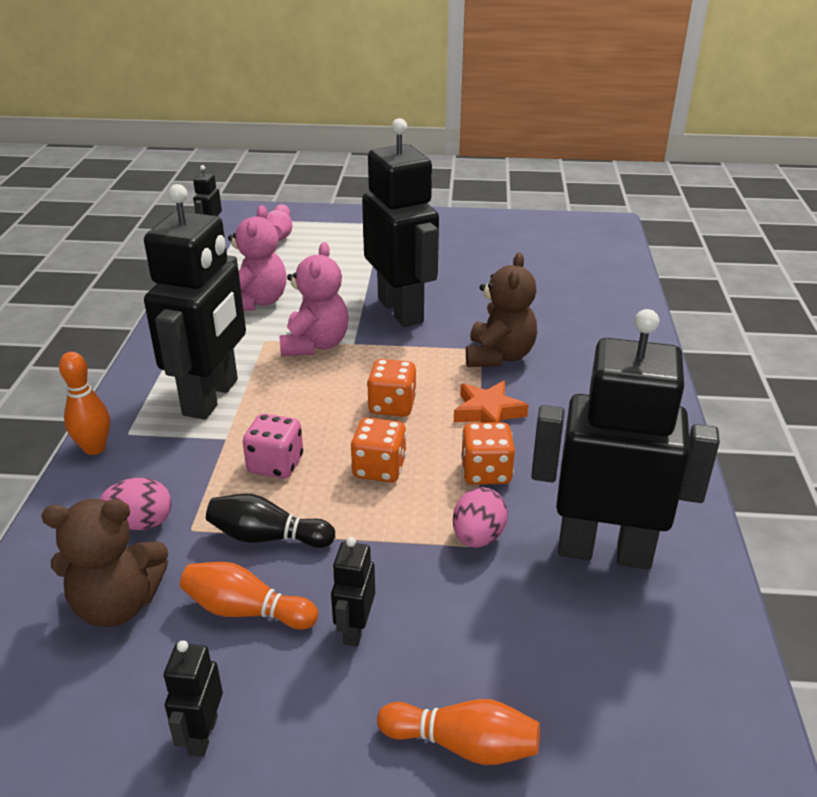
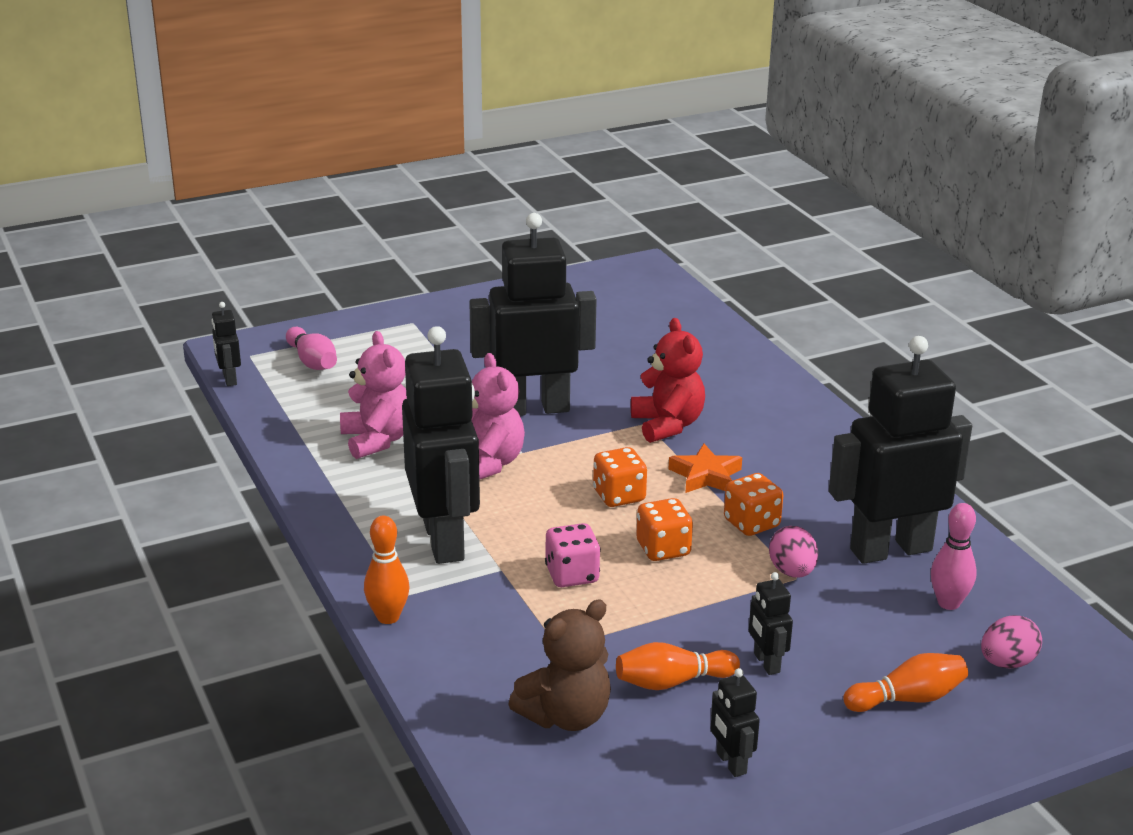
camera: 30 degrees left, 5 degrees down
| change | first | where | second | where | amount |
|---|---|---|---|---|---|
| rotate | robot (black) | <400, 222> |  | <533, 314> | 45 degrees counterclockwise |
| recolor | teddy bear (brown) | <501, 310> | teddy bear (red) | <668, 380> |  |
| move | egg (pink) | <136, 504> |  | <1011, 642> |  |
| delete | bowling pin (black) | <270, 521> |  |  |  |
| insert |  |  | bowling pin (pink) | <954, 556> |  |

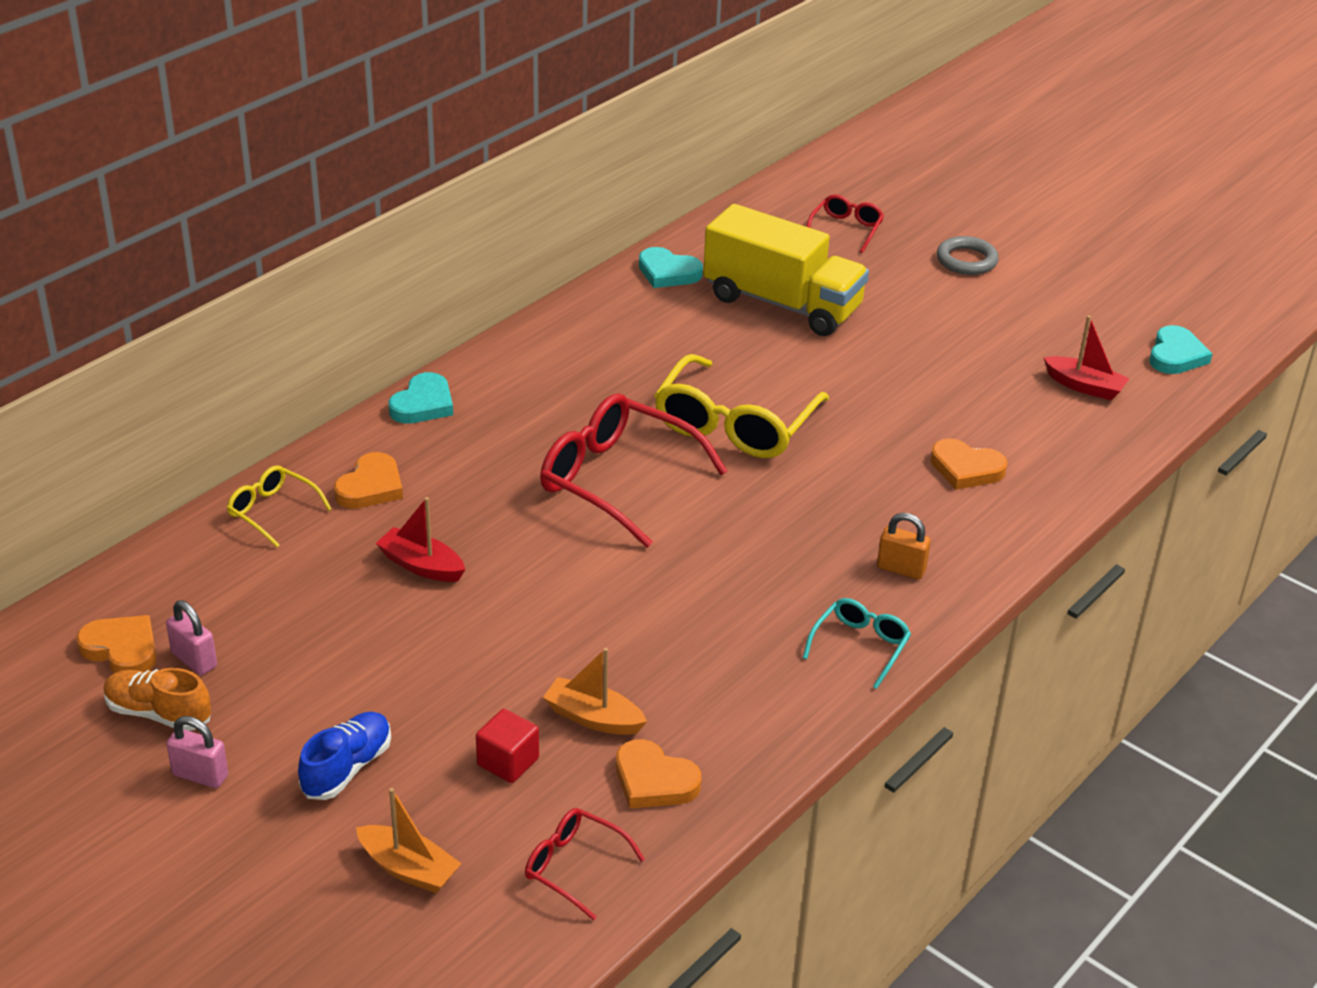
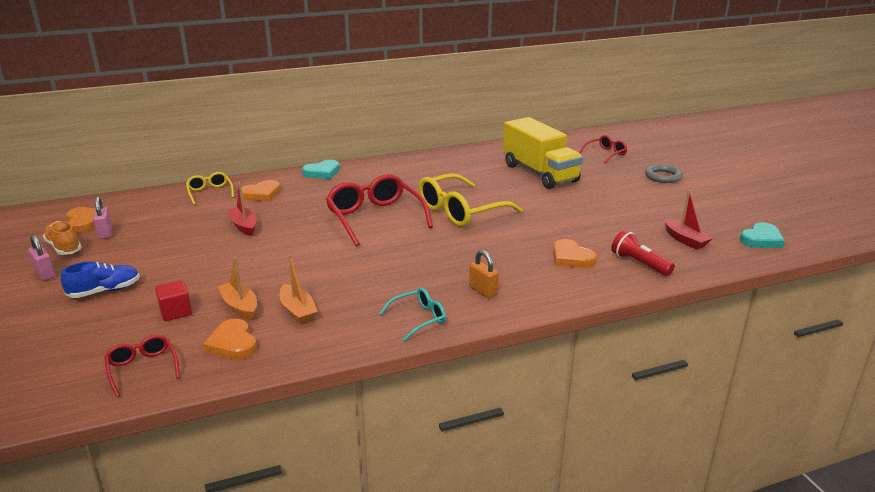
camera: 30 degrees right, 10 degrees down
| change | first | where | second | where | amount |
|---|---|---|---|---|---|
| delete | heart (turquoise) | <671, 267> |  |  |  |
| move | boat (orange) | <409, 840> |  | <299, 289> |  |
| insert |  |  | flashlight (red) | <643, 253> |  |

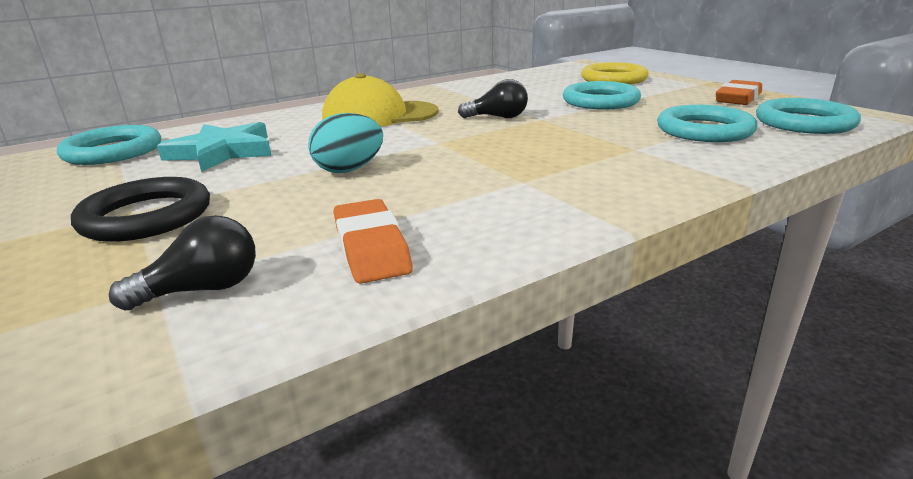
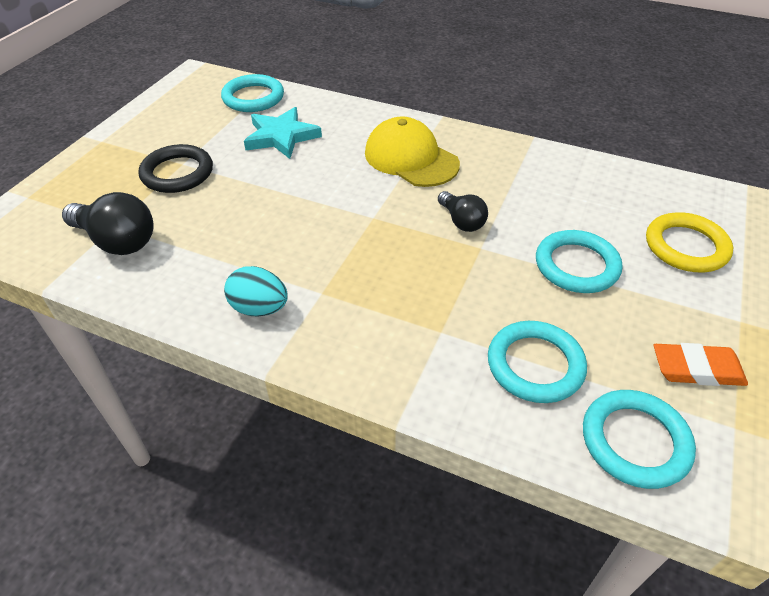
camera: 55 degrees right, 20 degrees up
| change | first | where | second | where | amount |
|---|---|---|---|---|---|
| move | egg (turquoise) | <345, 143> |  | <256, 291> |  |
| delete | eraser (orange) | <373, 241> |  |  |  |
| resize | light bulb (black) | <182, 262> |  | <107, 223> | x1.61 |

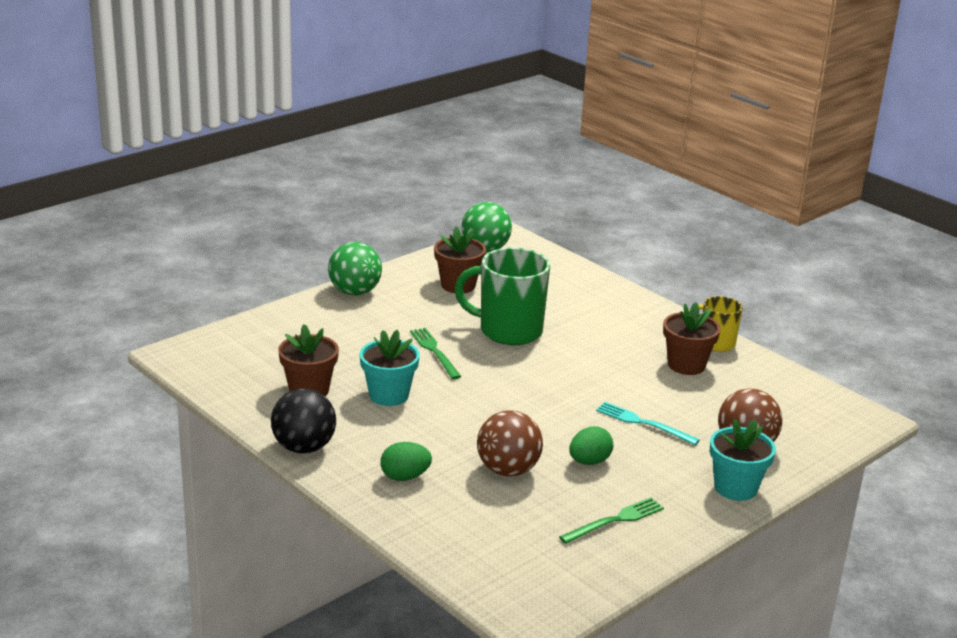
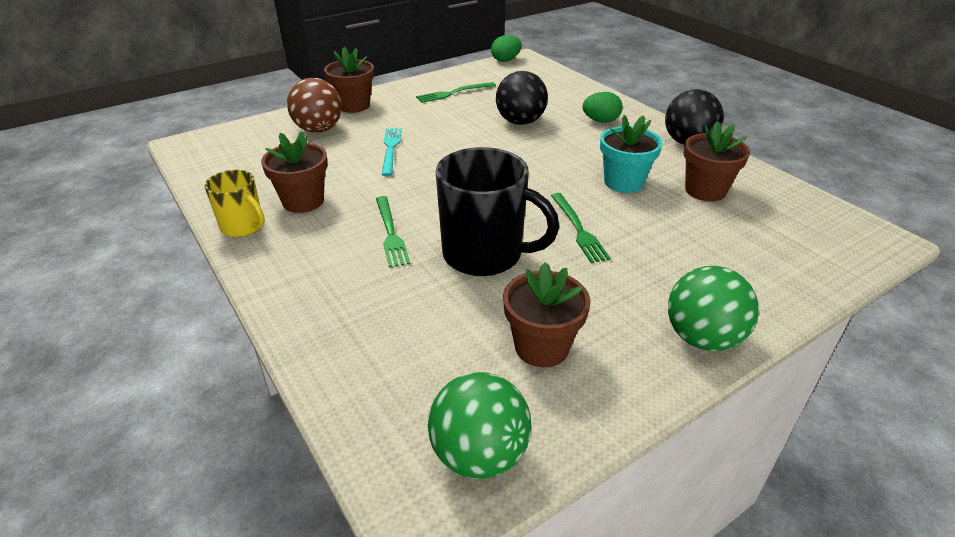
camera: 170 degrees left, 10 degrees up
| change | first | where | second | where | amount |
|---|---|---|---|---|---|
| recolor | mug (green) | <502, 296> | mug (black) | <498, 211> |  |
| rotate | fork (turquoise) | <648, 423> |  | <392, 152> | 135 degrees counterclockwise |
| recolor | ball (brown) | <510, 443> | ball (black) | <522, 98> |  |
| recolor | flower pot (turquoise) | <743, 460> | flower pot (brown) | <349, 80> |  |
| move | egg (green) | <591, 445> |  | <506, 48> |  |
| insert |  |  | fork (green) | <393, 232> |  |

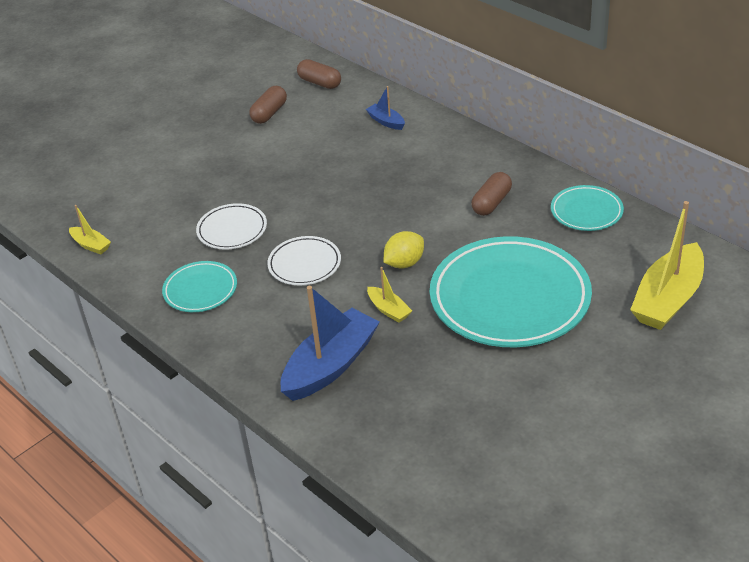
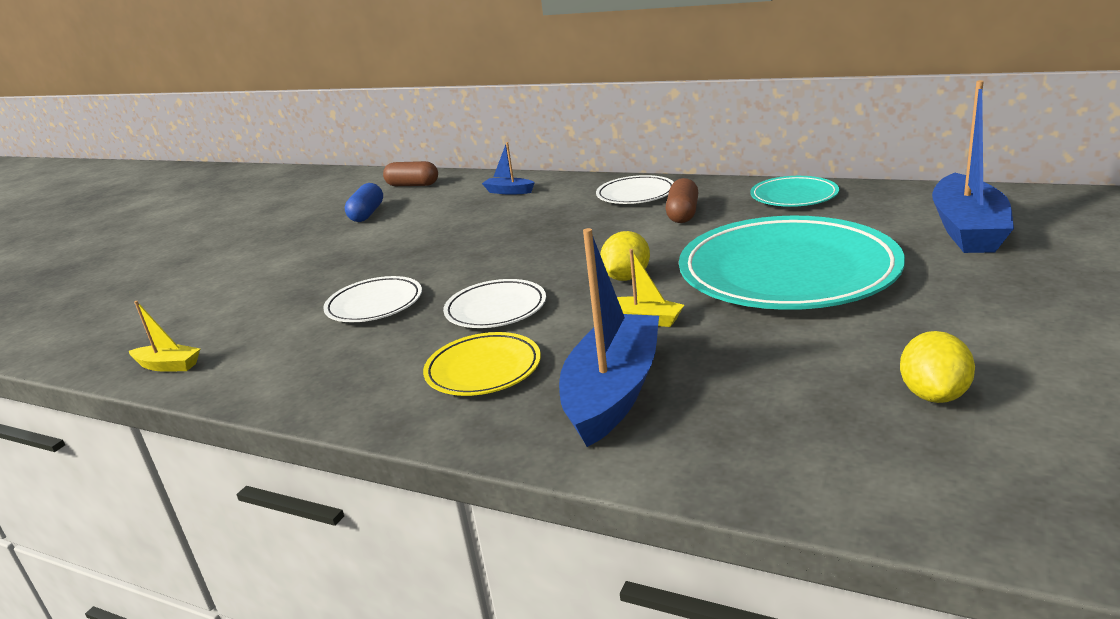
camera: 20 degrees left, 15 degrees down
| change | first | where | second | where | amount |
|---|---|---|---|---|---|
| recolor | capsule (brown) | <268, 105> | capsule (blue) | <364, 202> |  |
| recolor | boat (yellow) | <667, 265> | boat (blue) | <973, 166> |  |
| delete | plate (turquoise) | <199, 286> |  |  |  |
| insert |  |  | plate (white) | <635, 189> |  |
| insert |  |  | lemon (yellow) | <937, 367> |  |
| insert |  |  | plate (yellow) | <482, 364> |  |

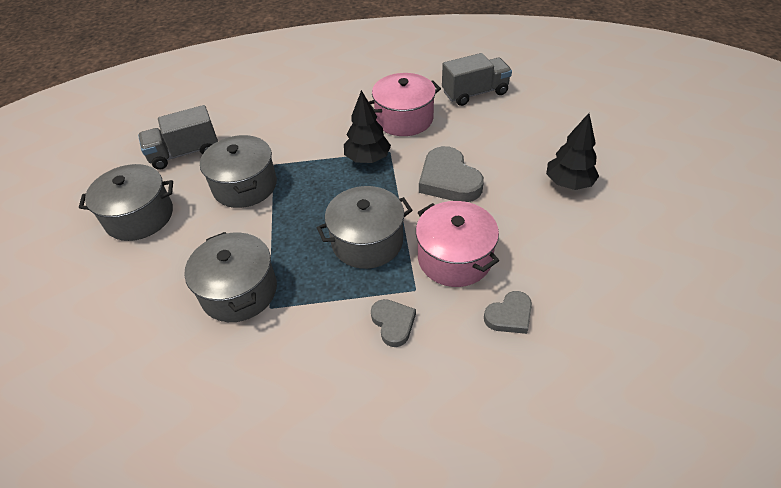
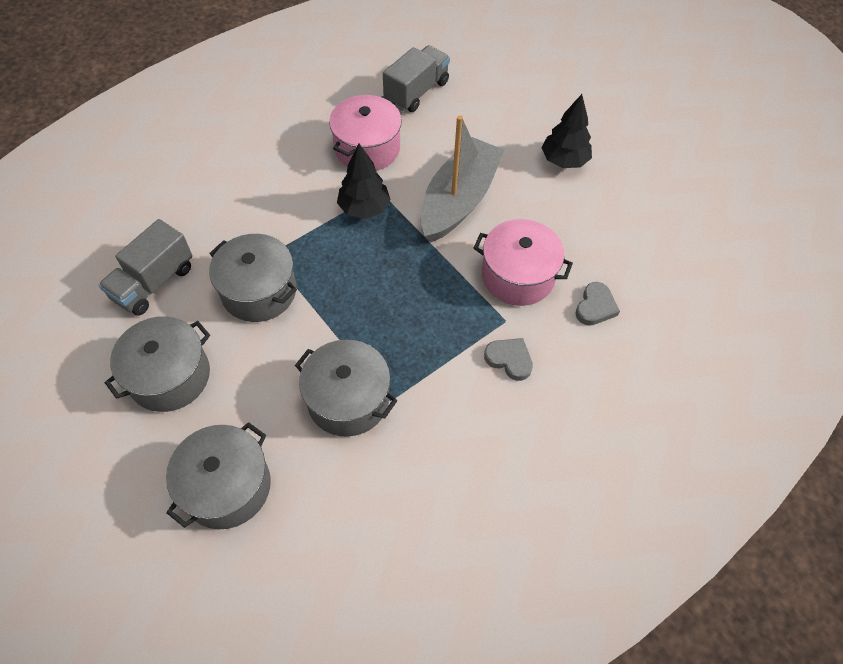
camera: 35 degrees left, 10 degrees up
| change | first | where | second | where | amount |
|---|---|---|---|---|---|
| replace | heart (grey) | <451, 174> | boat (grey) | <462, 178> |  |
| move | pot (grey) | <365, 227> |  | <218, 475> |  |

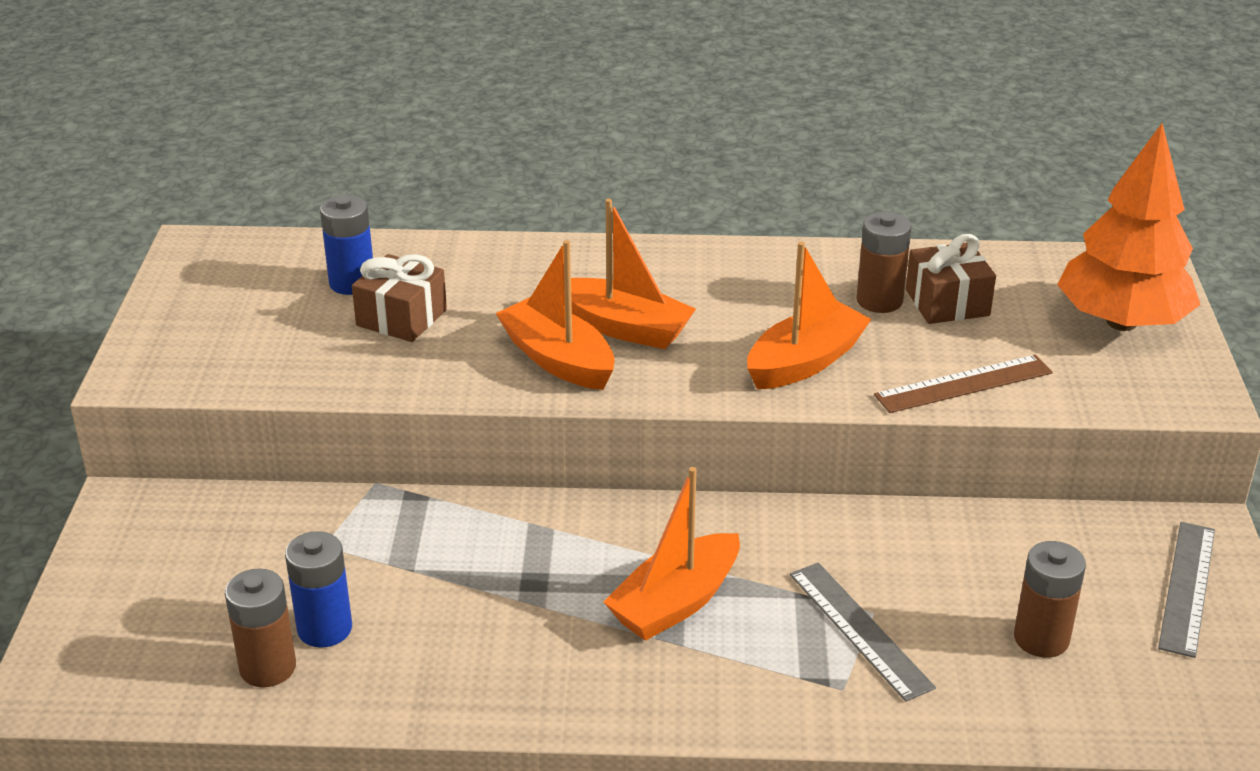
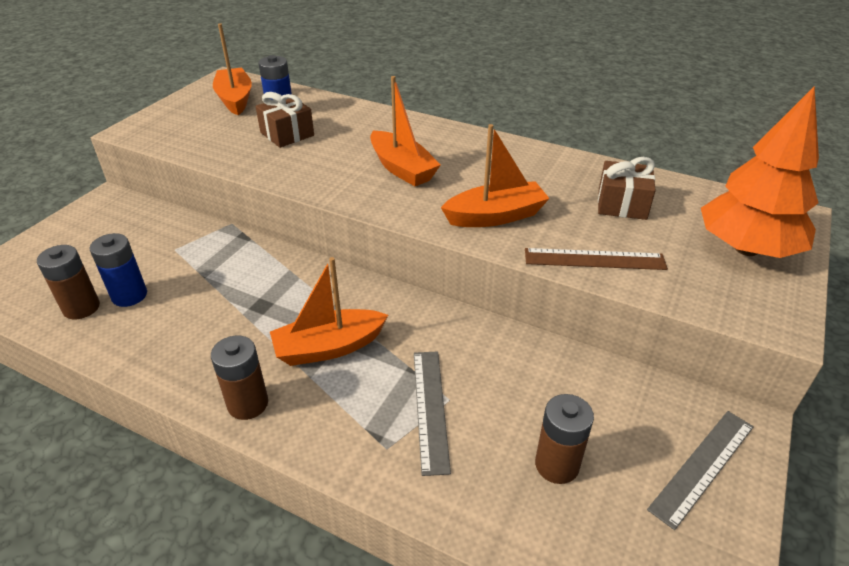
camera: 25 degrees right, 5 degrees up
| change | first | where | second | where | amount |
|---|---|---|---|---|---|
| move | battery (brown) | <884, 262> |  | <239, 378> |  |
| move | boat (orange) | <555, 315> |  | <232, 69> |  |

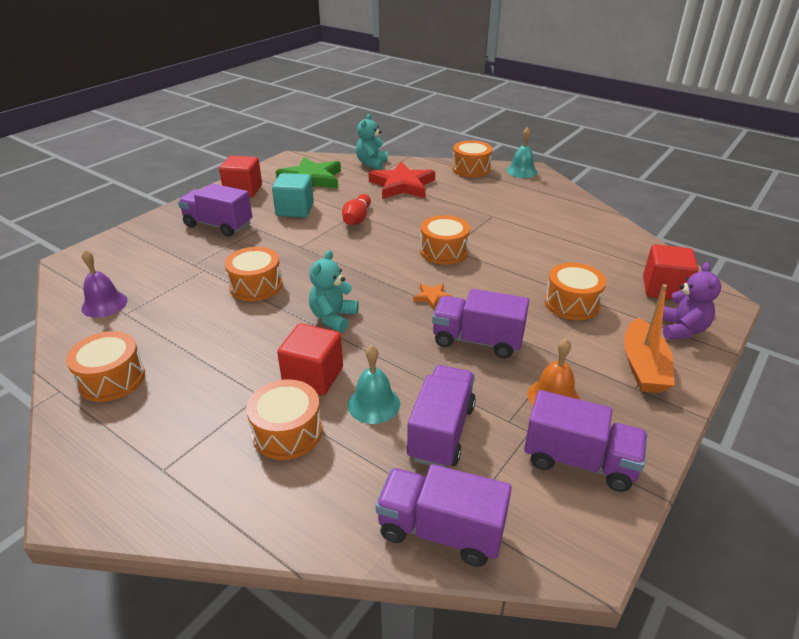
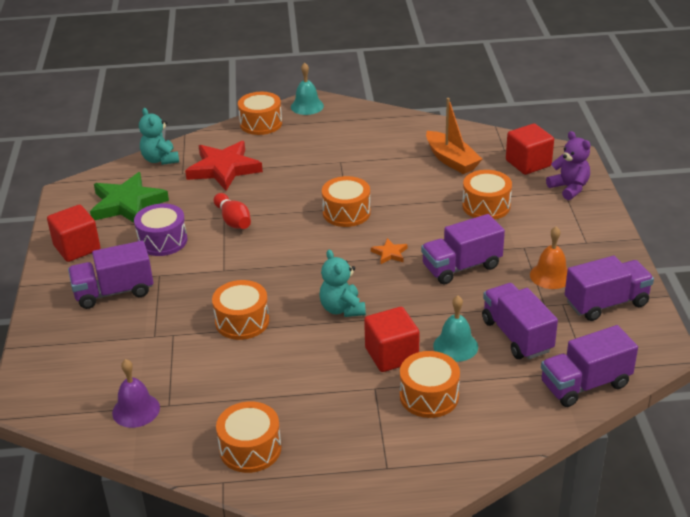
camera: 40 degrees left, 0 degrees up
| change | first | where | second | where | amount |
|---|---|---|---|---|---|
| replace | cube (turquoise) | <293, 195> | drum (purple) | <161, 229> |  |
| move | boat (orange) | <649, 338> |  | <454, 136> |  |

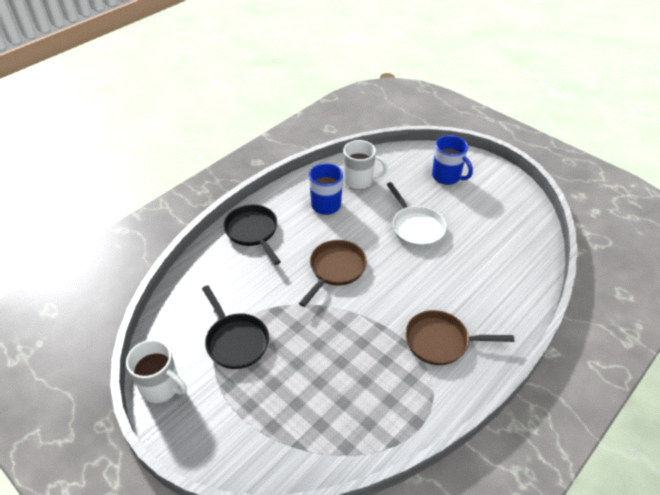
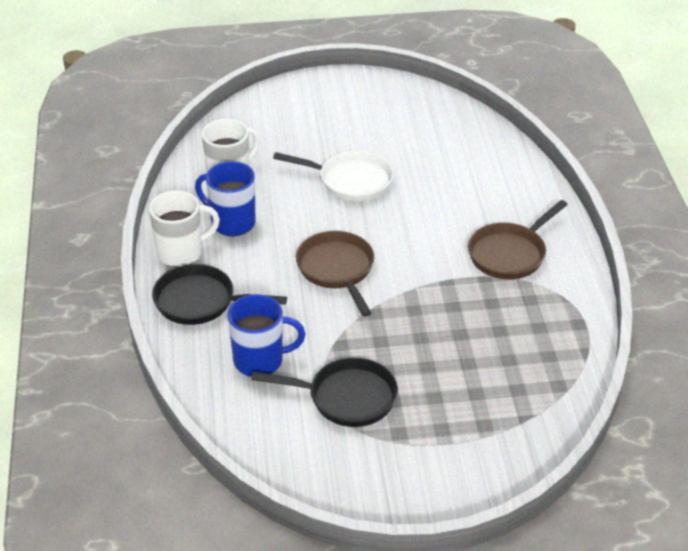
camera: 50 degrees left, 5 degrees down
| change | first | where | second | where | amount |
|---|---|---|---|---|---|
| move | mug (blue) | <452, 160> |  | <266, 335> |  |
| move | mug (white) | <156, 371> |  | <184, 229> |  |

